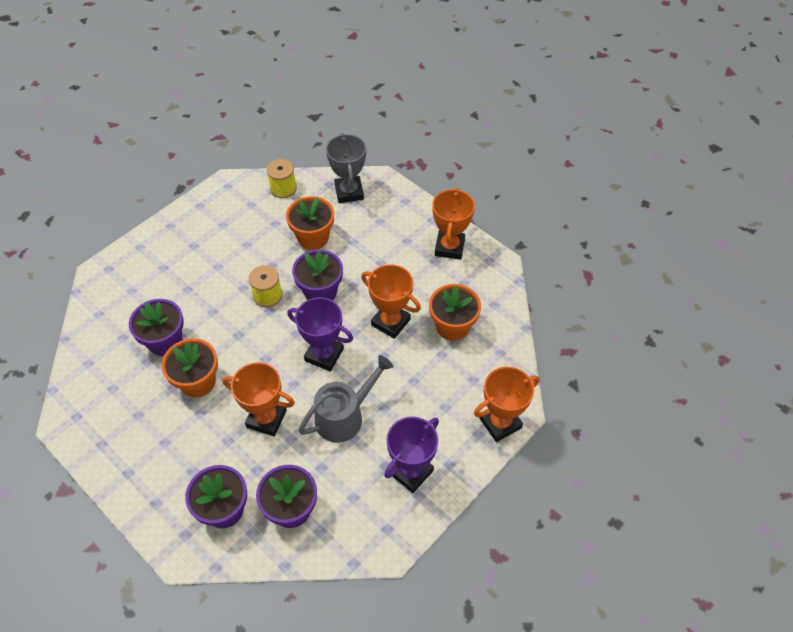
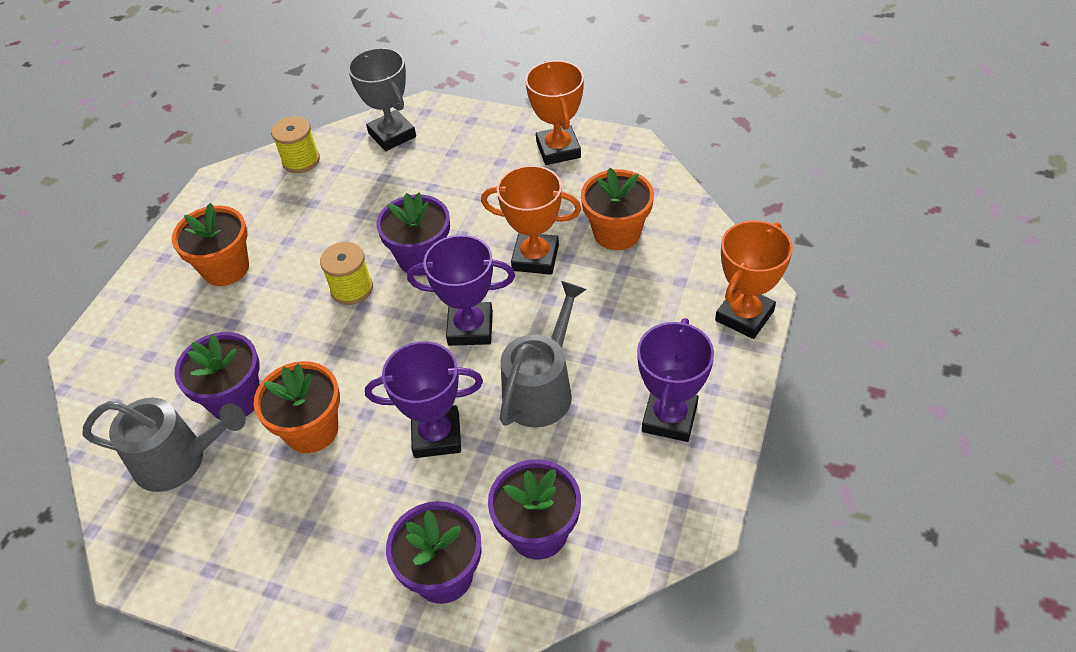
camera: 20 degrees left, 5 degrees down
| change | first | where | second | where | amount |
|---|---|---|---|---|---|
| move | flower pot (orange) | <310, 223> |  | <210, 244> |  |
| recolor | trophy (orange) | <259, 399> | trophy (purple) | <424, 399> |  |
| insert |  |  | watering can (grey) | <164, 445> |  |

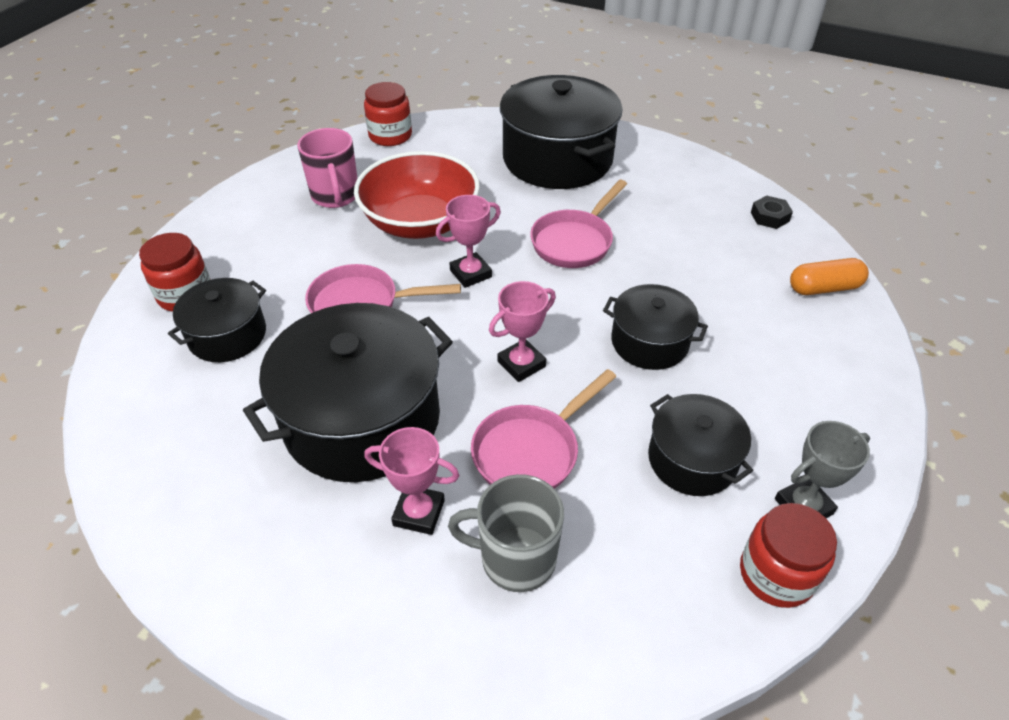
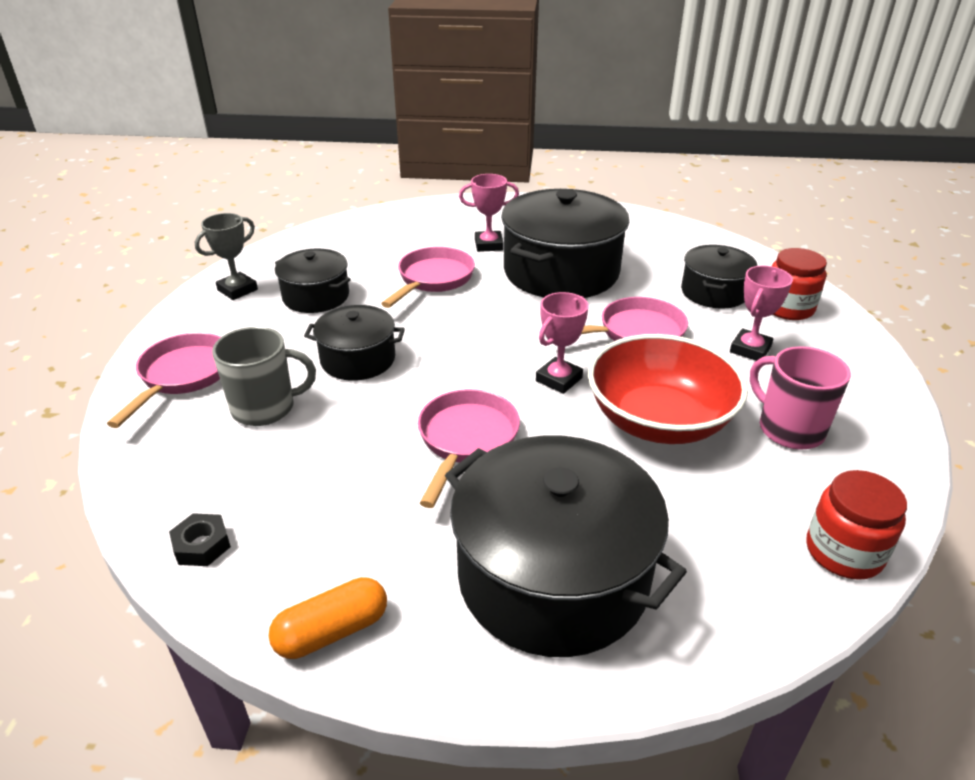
camera: 160 degrees right, 10 degrees down
| change | first | where | second | where | amount |
|---|---|---|---|---|---|
| move | capsule (orange) | <829, 276> |  | <328, 618> |  |
| move | trophy (pink) | <522, 331> |  | <761, 313> |  |
| move | mug (grey) | <506, 533> |  | <264, 376> |  |
| delete | jar (red) | <788, 555> |  |  |  |
| insert |  |  | pan (pink) | <164, 380> |  |

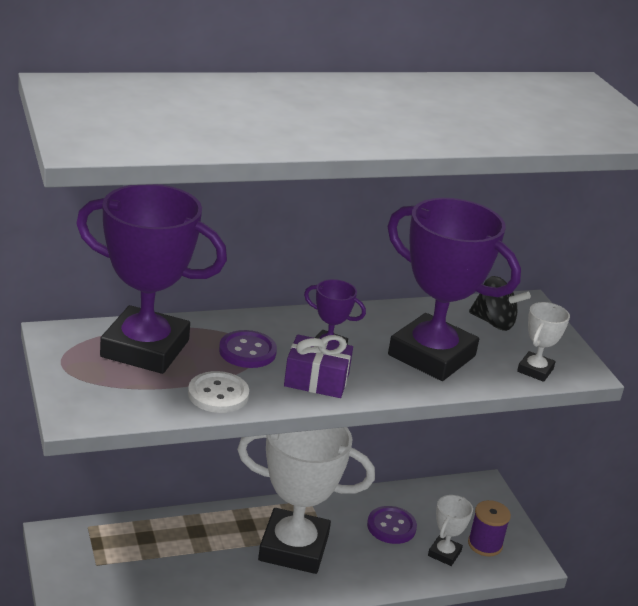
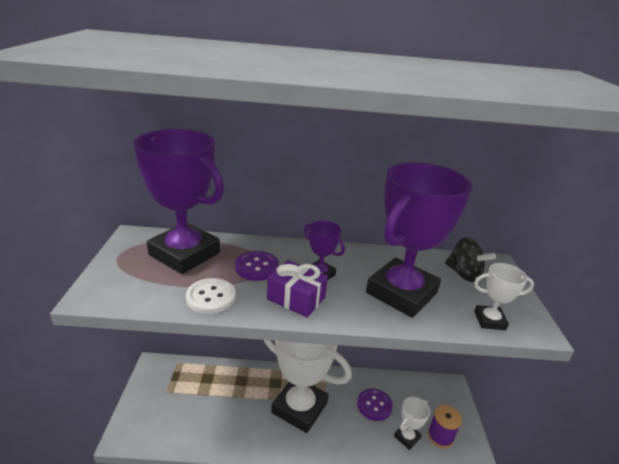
camera: 20 degrees right, 0 degrees up
| change | first | where | second | where | amount |
|---|---|---|---|---|---|
| rotate | trophy (purple) | <454, 289> |  | <419, 240> | 75 degrees clockwise |
| rotate | trophy (white) | <543, 342> |  | <504, 296> | 45 degrees clockwise |

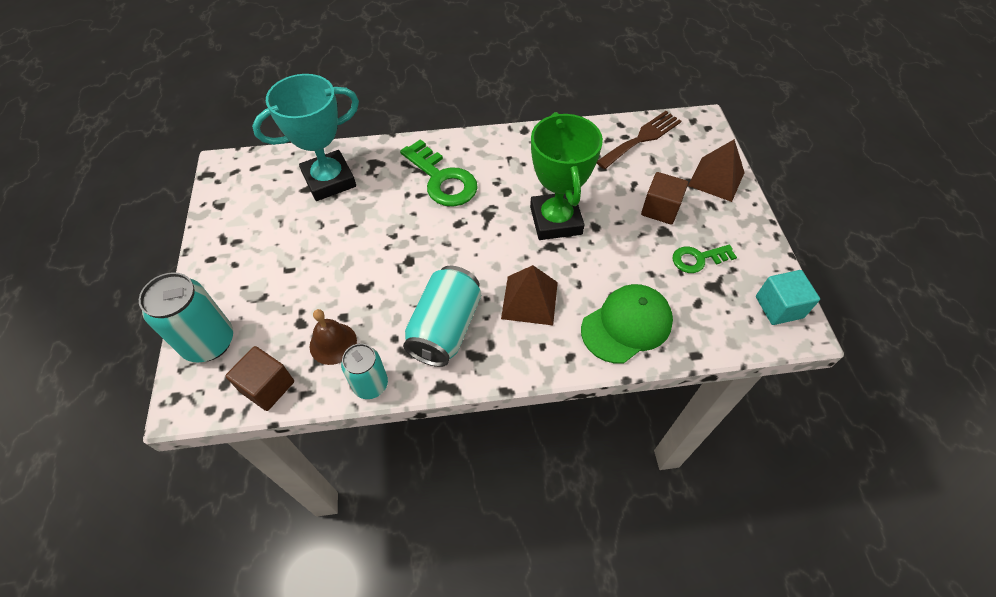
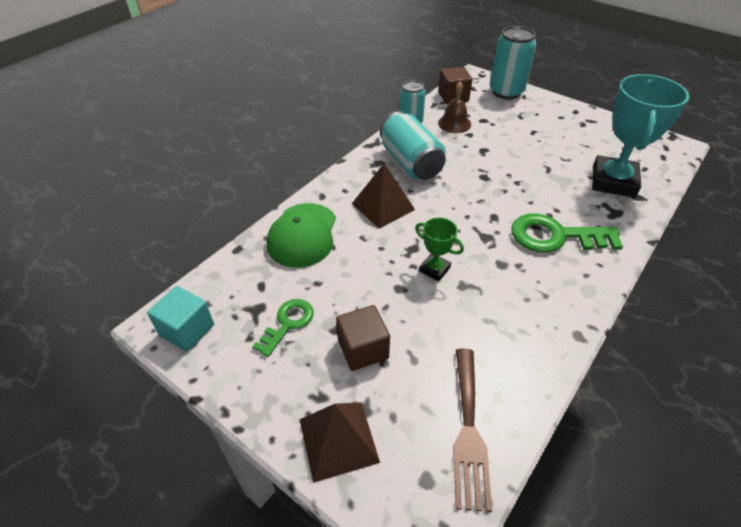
camera: 135 degrees right, 10 degrees down
| change | first | where | second | where | amount |
|---|---|---|---|---|---|
| resize | trophy (green) | <566, 176> |  | <439, 249> | x0.48 |

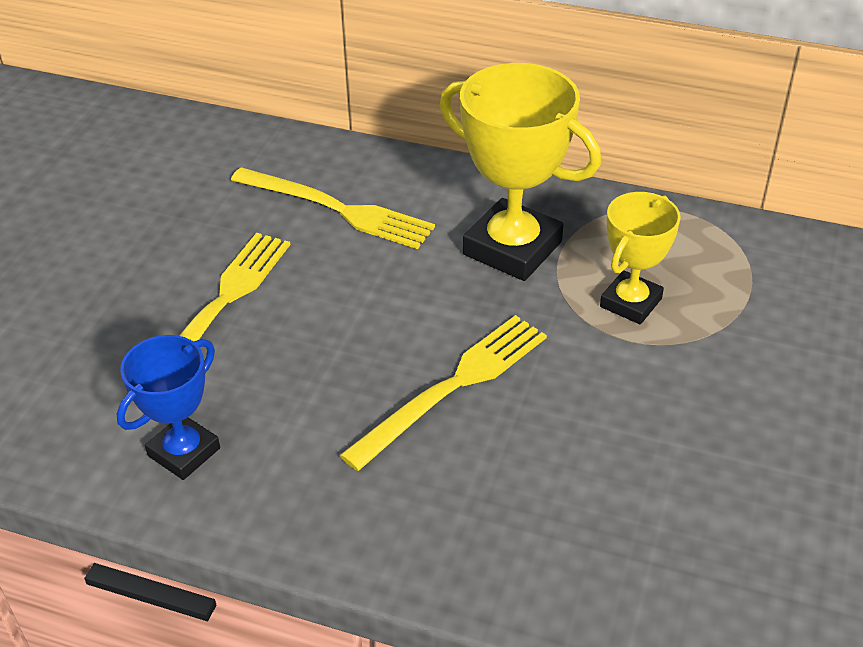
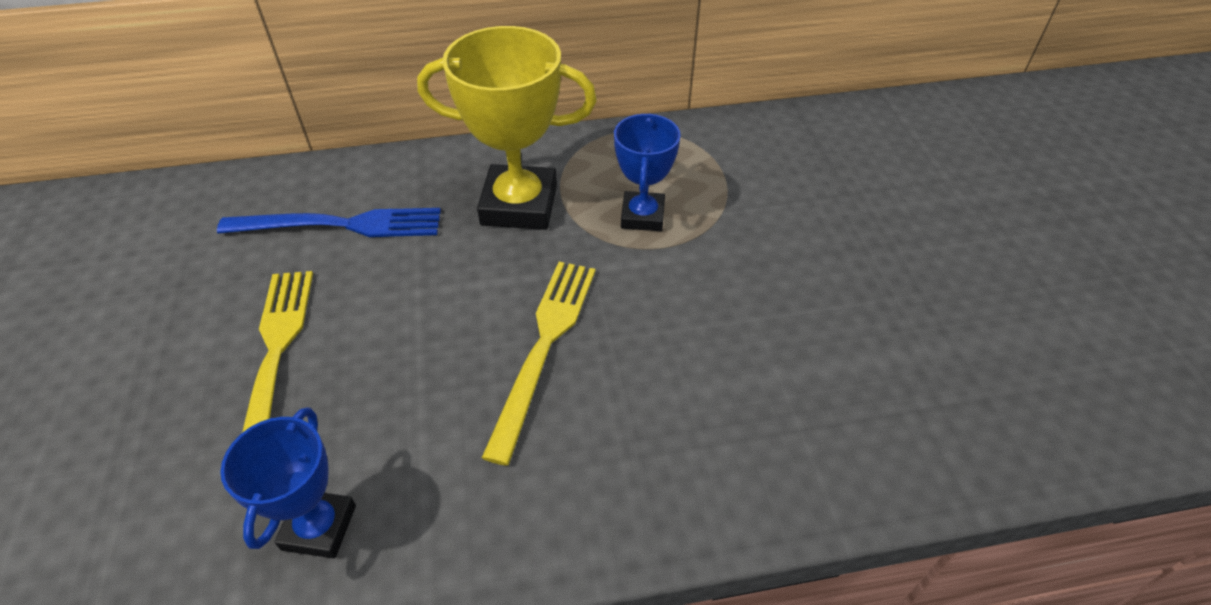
camera: 30 degrees left, 5 degrees up
| change | first | where | second | where | amount |
|---|---|---|---|---|---|
| recolor | fork (yellow) | <333, 208> | fork (blue) | <329, 222> |  |
| recolor | trophy (yellow) | <640, 258> | trophy (blue) | <647, 172> |  |

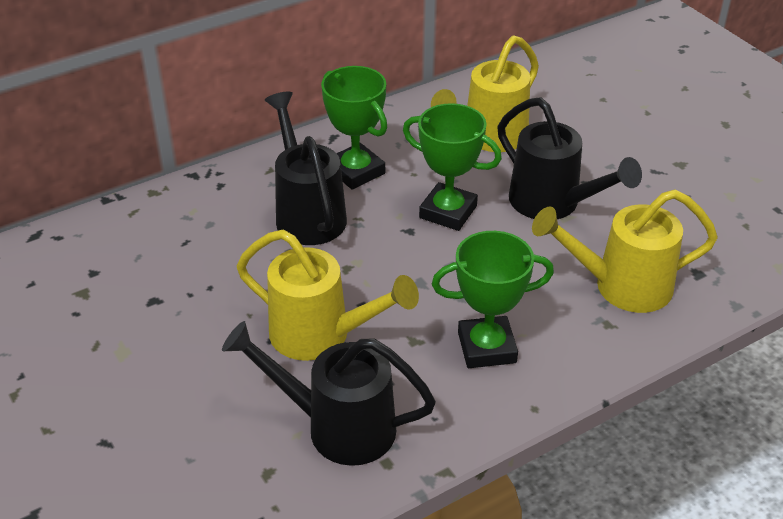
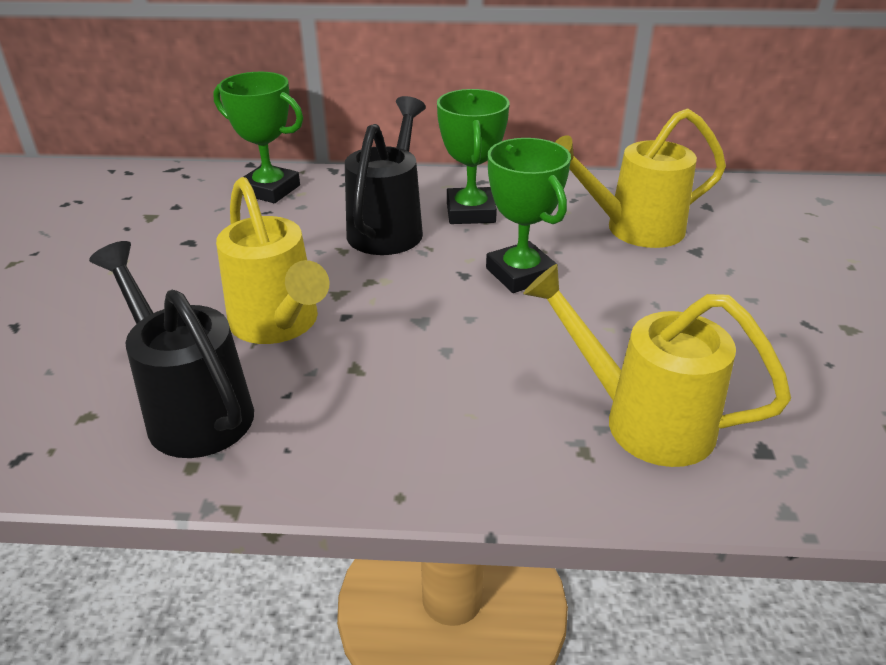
camera: 35 degrees right, 5 degrees down
| change | first | where | second | where | amount |
|---|---|---|---|---|---|
| delete | watering can (black) | <569, 158> |  |  |  |
| move | trophy (green) | <493, 299> |  | <258, 137> |  |

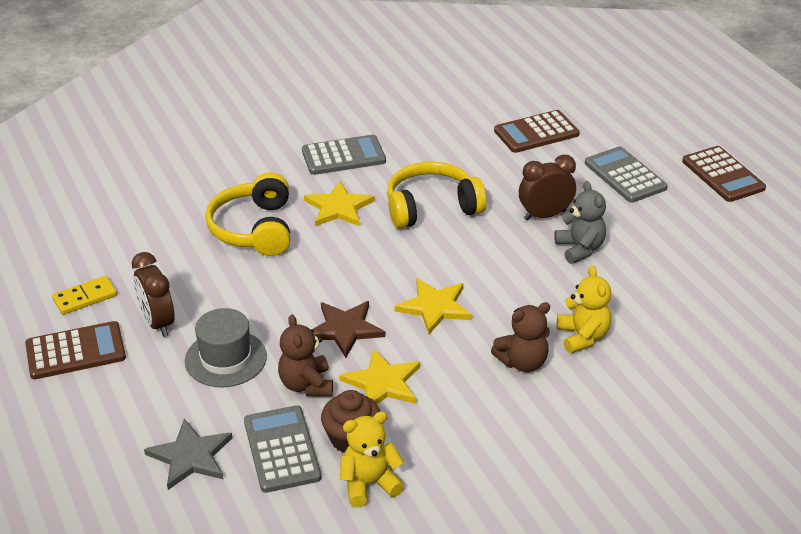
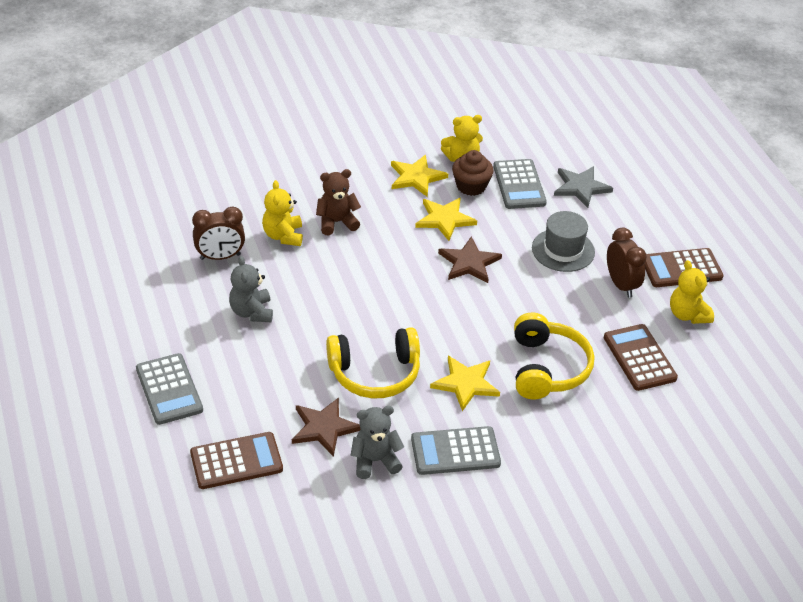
camera: 175 degrees left, 5 degrees up
| change | first | where | second | where | amount |
|---|---|---|---|---|---|
| move | calculator (brown) | <724, 174> |  | <641, 357> |  |
| move | clock (brown) | <547, 187> |  | <218, 233> |  |
| replace | domino (yellow) | <84, 295> | teddy bear (yellow) | <692, 292> |  |
| move | star (yellow) | <433, 306> |  | <419, 176> |  |
| delete | teddy bear (brown) | <305, 356> |  |  |  |
| insert |  |  | star (brown) | <326, 427> |  |
| insert |  |  | teddy bear (grey) | <377, 442> |  |

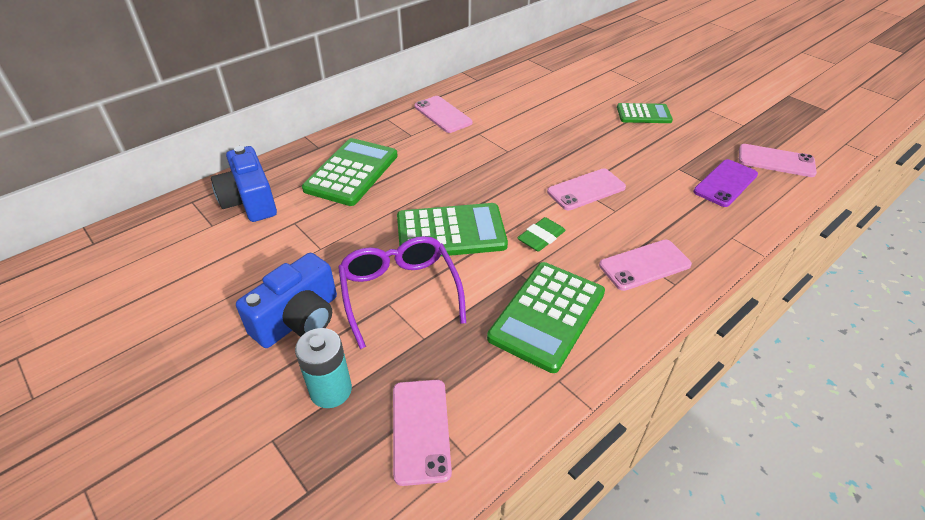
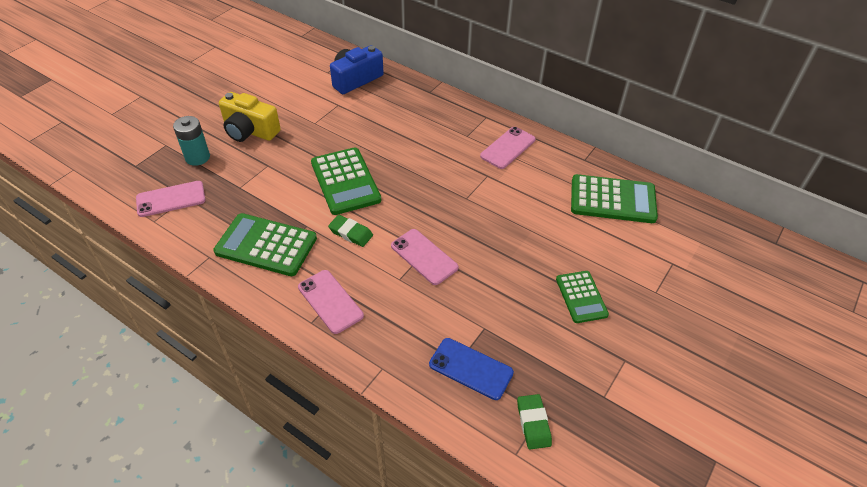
camera: 75 degrees right, 5 degrees up
| change | first | where | second | where | amount |
|---|---|---|---|---|---|
| move | calculator (green) | <350, 172> |  | <614, 198> |  |
| replace | phone (pink) | <778, 160> | eraser (green) | <534, 422> |  |
| recolor | phone (purple) | <725, 183> | phone (blue) | <471, 369> |  |
| delete | glasses (purple) | <402, 292> |  |  |  |
| recolor | camera (blue) | <286, 300> | camera (yellow) | <250, 117> |  |

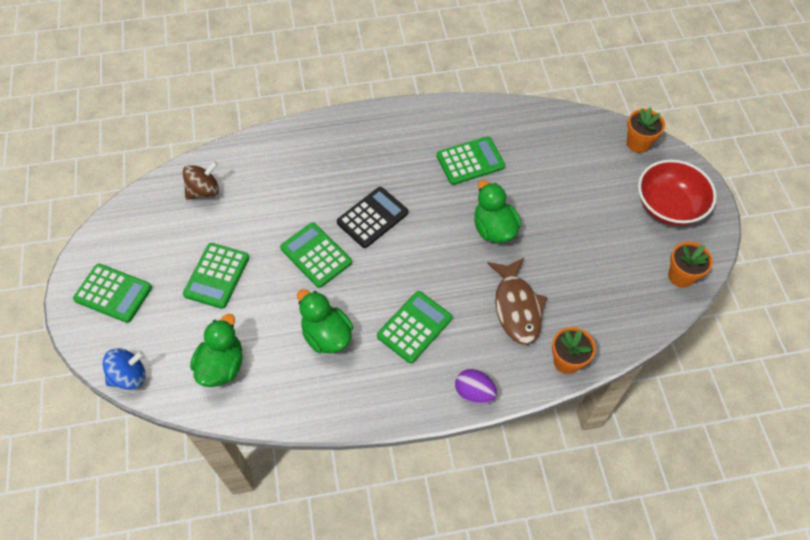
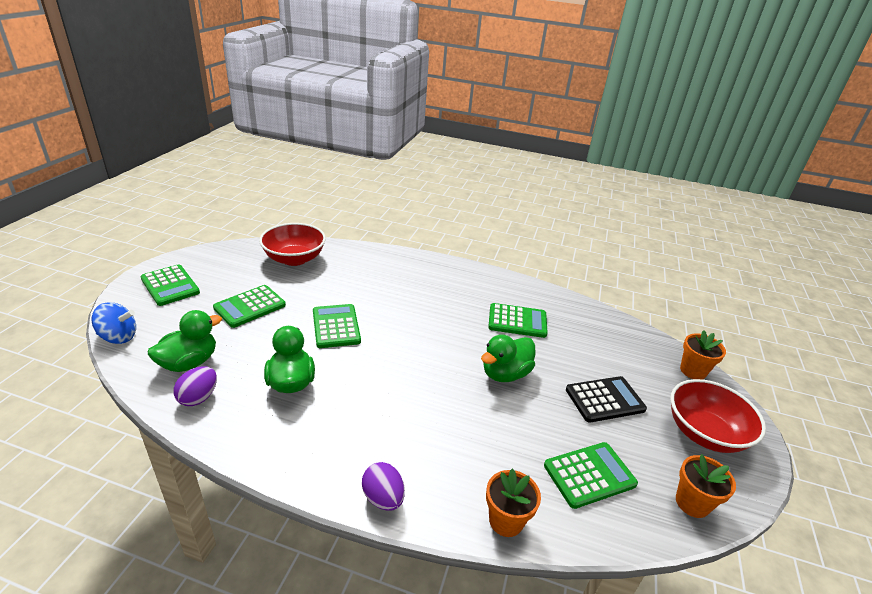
camera: 25 degrees right, 25 degrees down
| change | first | where | second | where | amount |
|---|---|---|---|---|---|
| replace | spinning top (brown) | <201, 180> | bowl (red) | <292, 244> |  |
| rotate | duck (green) | <497, 211> |  | <508, 358> | 135 degrees counterclockwise |
| move | calculator (black) | <372, 217> |  | <606, 399> |  |
| delete | fish (brown) | <517, 301> |  |  |  |
| move | calculator (green) | <414, 327> |  | <591, 475> |  |
| insert |  |  | egg (purple) | <195, 386> |  |

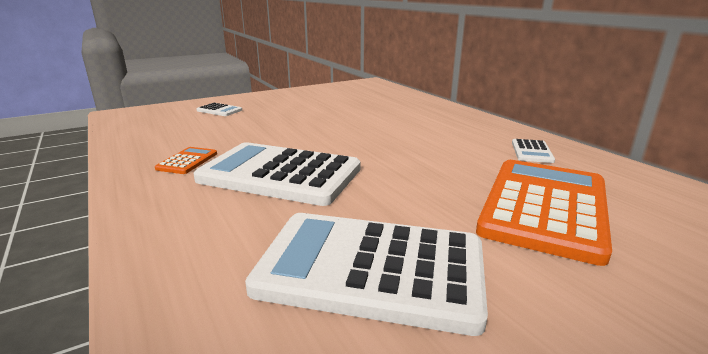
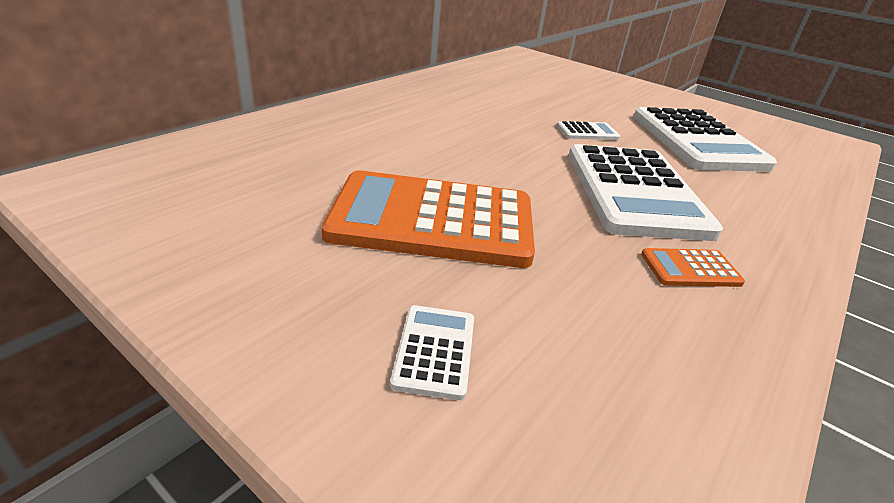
camera: 115 degrees left, 10 degrees up
| change | first | where | second | where | amount |
|---|---|---|---|---|---|
| move | calculator (white) | <533, 151> |  | <588, 130> |  |
| move | calculator (orange) | <544, 213> |  | <428, 219> |  |

